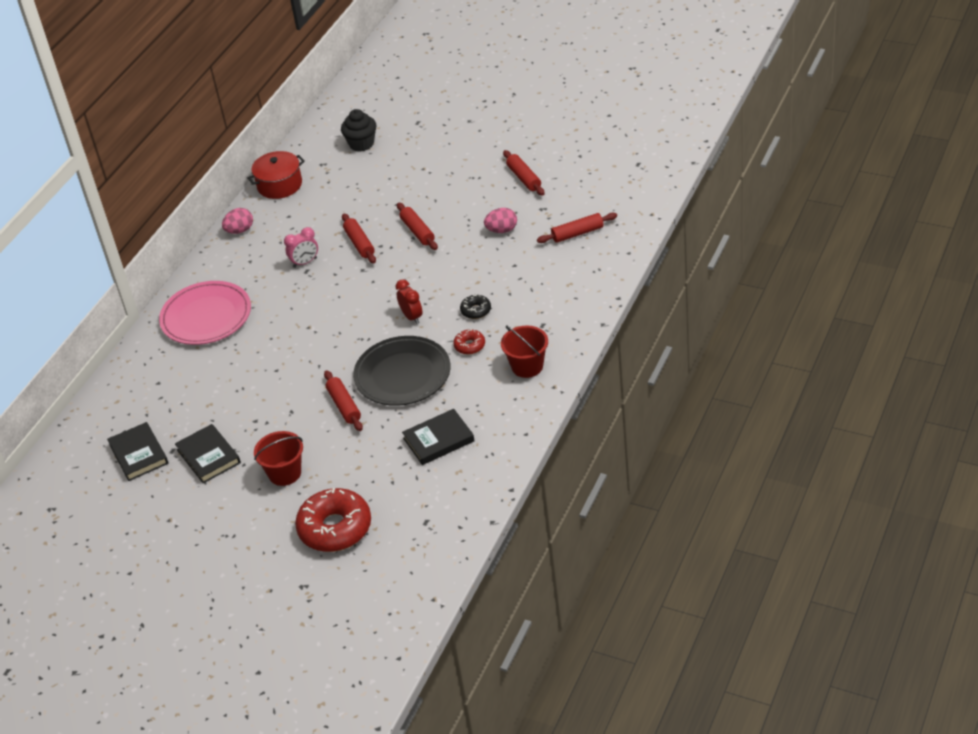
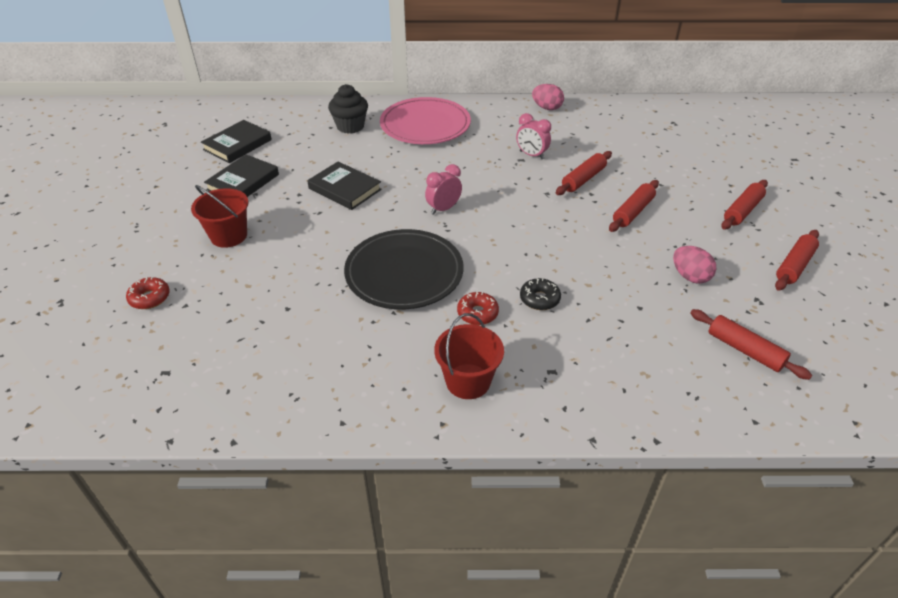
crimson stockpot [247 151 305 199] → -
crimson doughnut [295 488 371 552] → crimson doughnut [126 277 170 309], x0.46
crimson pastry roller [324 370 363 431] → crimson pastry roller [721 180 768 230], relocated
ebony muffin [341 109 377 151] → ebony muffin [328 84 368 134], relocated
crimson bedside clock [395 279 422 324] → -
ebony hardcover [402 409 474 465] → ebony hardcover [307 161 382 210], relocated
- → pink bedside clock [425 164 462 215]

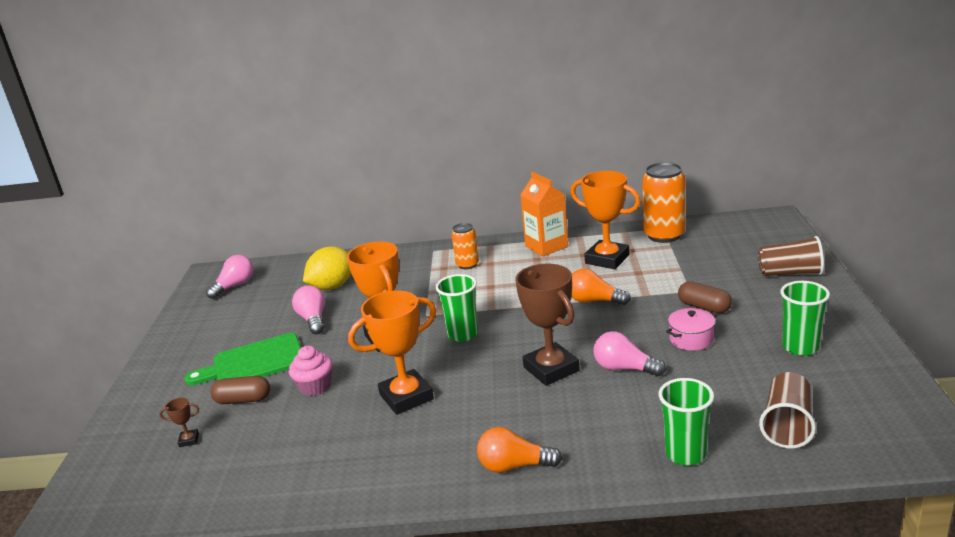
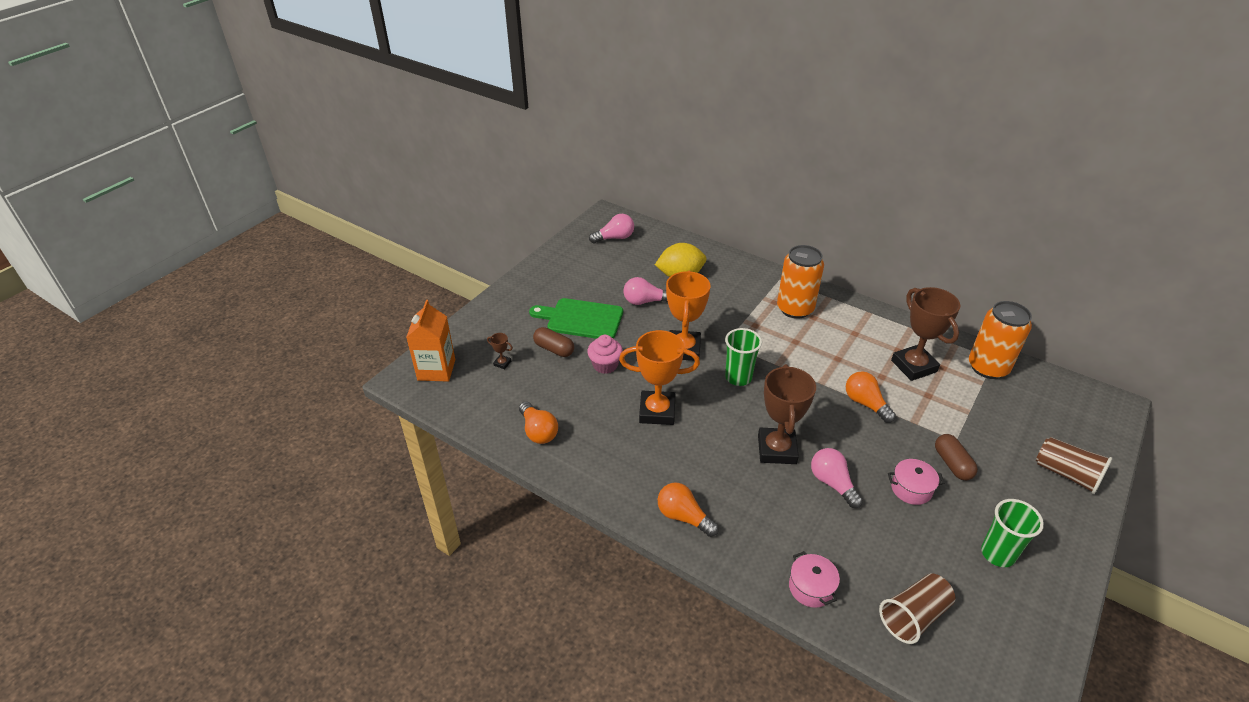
pink light bulb [292 285 325 334] → pink light bulb [623 277 668 305], 105 degrees counterclockwise
orange-coloured can [451 223 479 269] → orange-coloured can [777 245 824 319], x1.73
orange-coloured milk carton [520 172 568 257] → orange-coloured milk carton [406 300 455 382], relocated
orange-coloured trophy [570 171 641 269] → russet trophy [891 287 960 381]
green beaker [659 378 714 465] → pink stockpot [789 551 840 608]
- → orange-coloured light bulb [519 401 558 444]

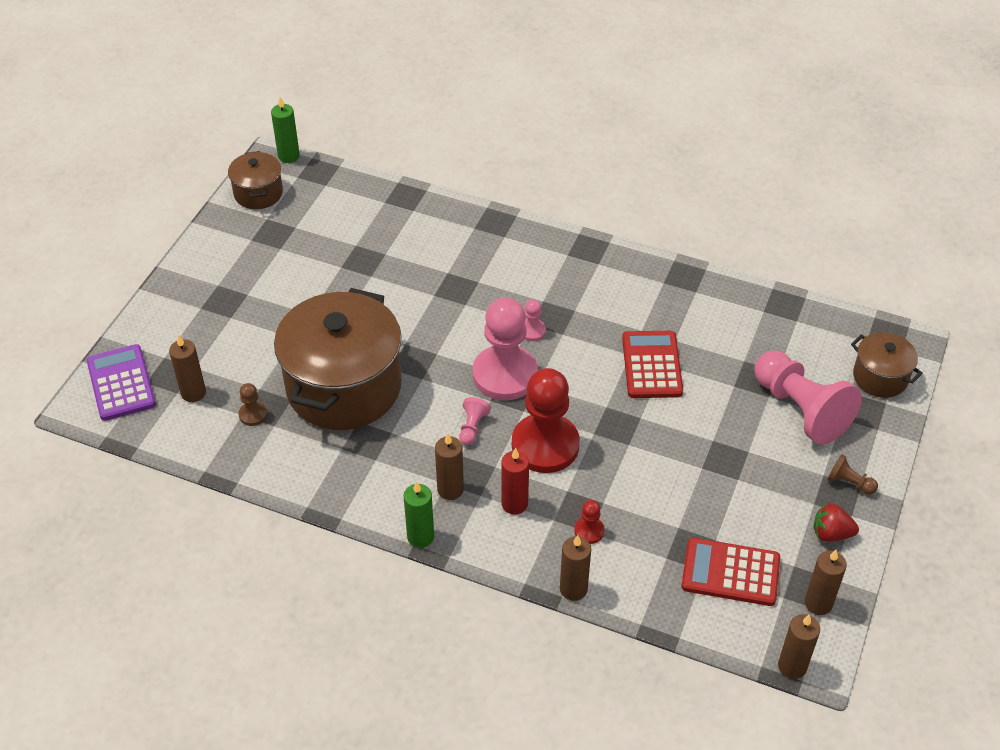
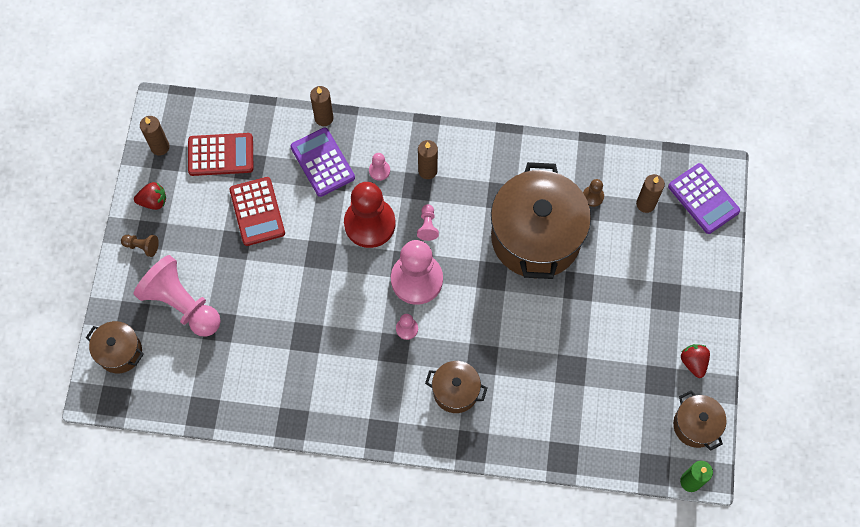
green pillar candle [403 481 434 548] → -
crimson pillar candle [501 448 529 515] → pink pawn [369 153 390 181]
crimson pawn [574 500 605 544] → royal purple pocket calculator [290 128 355 197]
crimson pocket calculator [622 331 683 398] → crimson pocket calculator [229 177 285 246], relocated
russet pillar candle [778 614 820 679] → -
- → russet stockpot [425 361 487 413]
- → crimson strawberry [681 344 710 378]

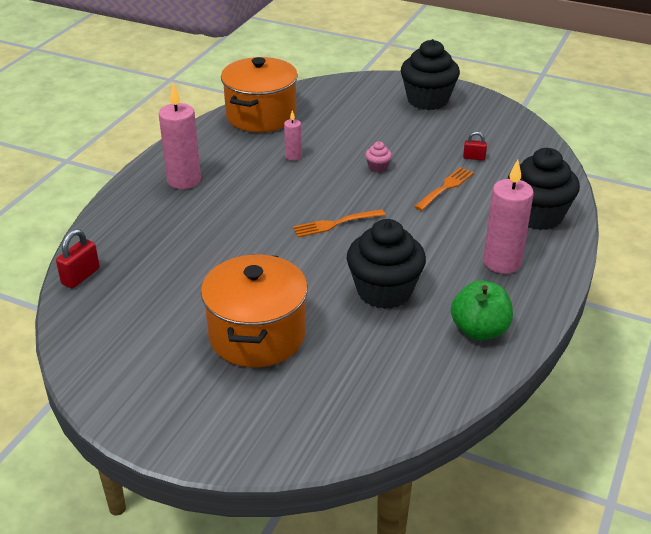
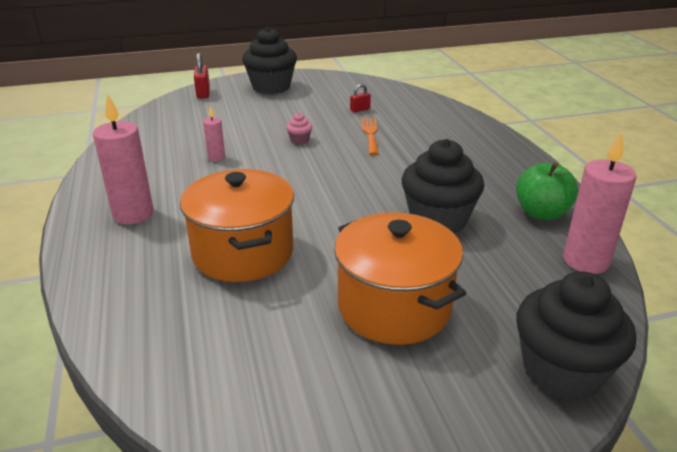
crimson lock [56 229 100 288] → crimson lock [194 53 210 98], relocated
orange-coloured stockpot [221 57 298 132] → orange-coloured stockpot [180 169 294 282], relocated
orange-coloured fork [293 209 385 237] → -
pink pillar candle [483 160 534 274] → pink pillar candle [563 131 636 274], relocated
ebony muffin [508 148 580 230] → ebony muffin [517 271 636 400], relocated

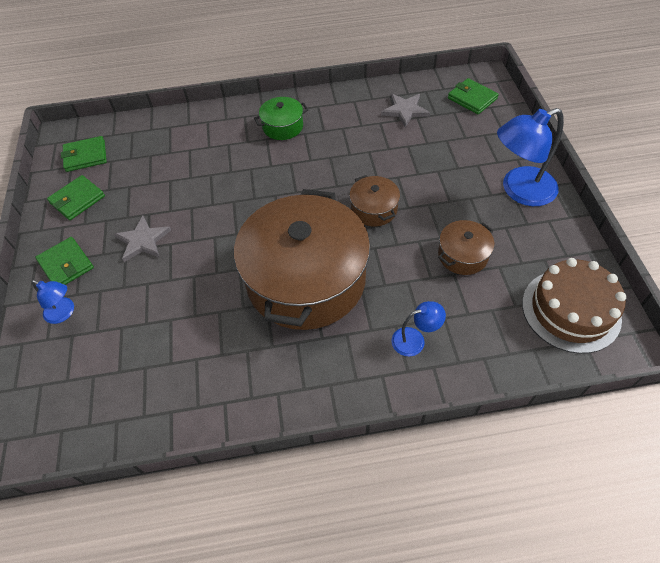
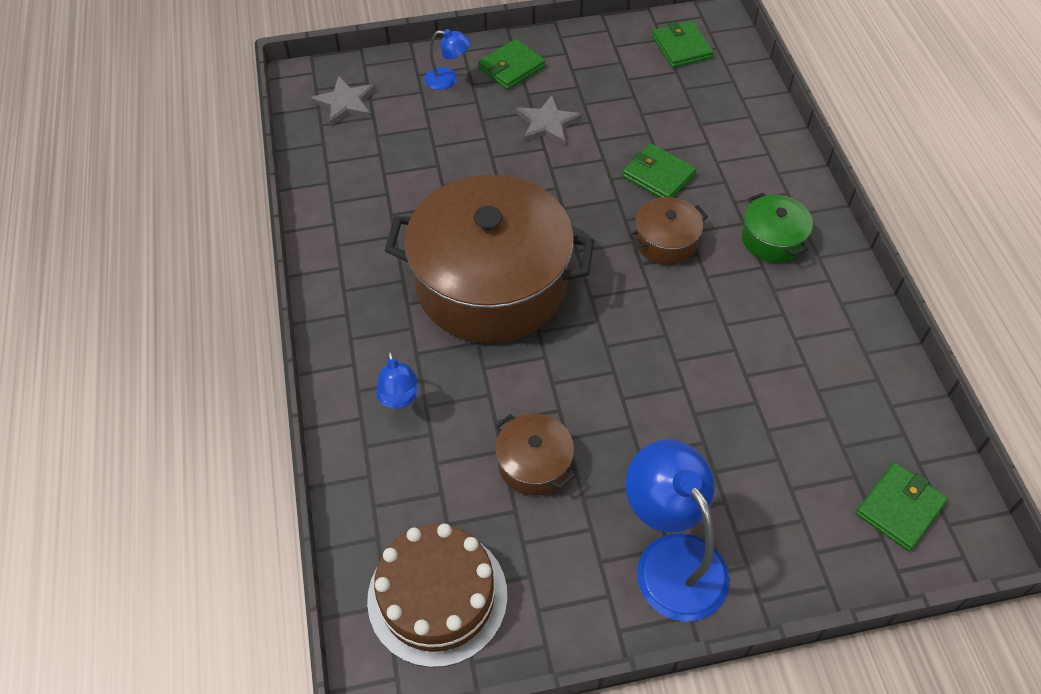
blue lamp [31 280 74 324] → blue lamp [424 29 471 90], 105 degrees counterclockwise
green billfold [47 175 105 220] → green billfold [622 144 696 198], relocated
russet stockpot [349 175 400 227] → russet stockpot [629 197 708 265], relocated
gray five-pointed star [381 94 430 128] → gray five-pointed star [310 76 376 126], relocated

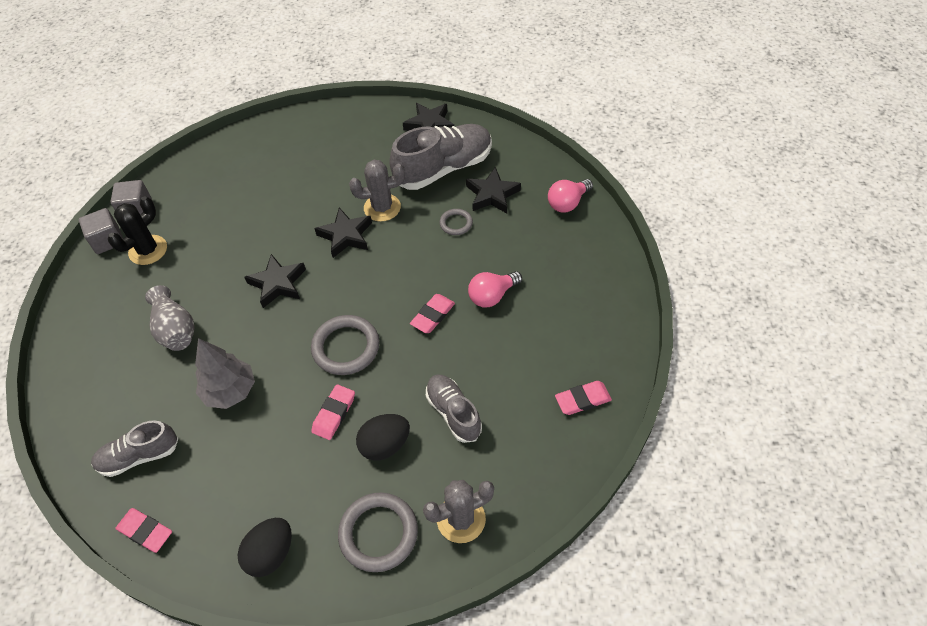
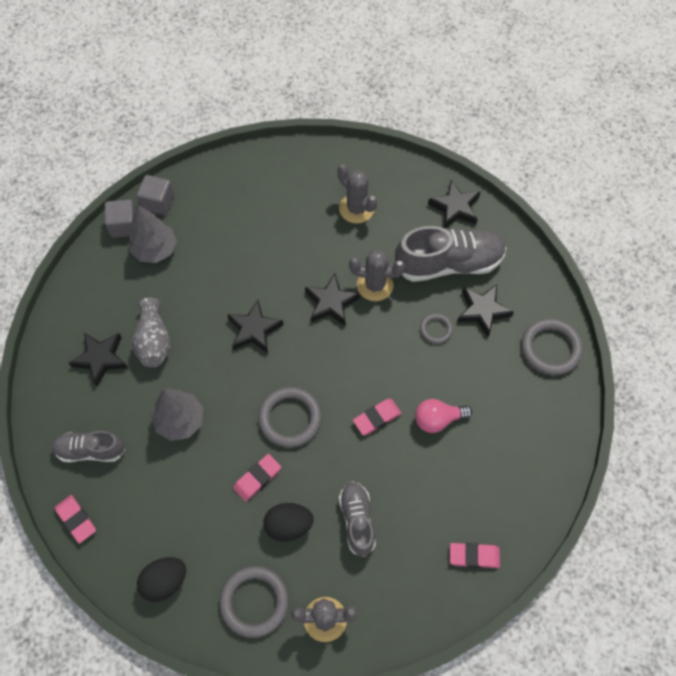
ebony saguaro cactus [108 196 167 265] → gray toy tree [129 205 177 263]
pink light bulb [548 179 593 212] → gray hoop [521 318 583 375]
- → ebony five-pointed star [69 333 128 386]
- → gray saguaro cactus [338 164 378 224]

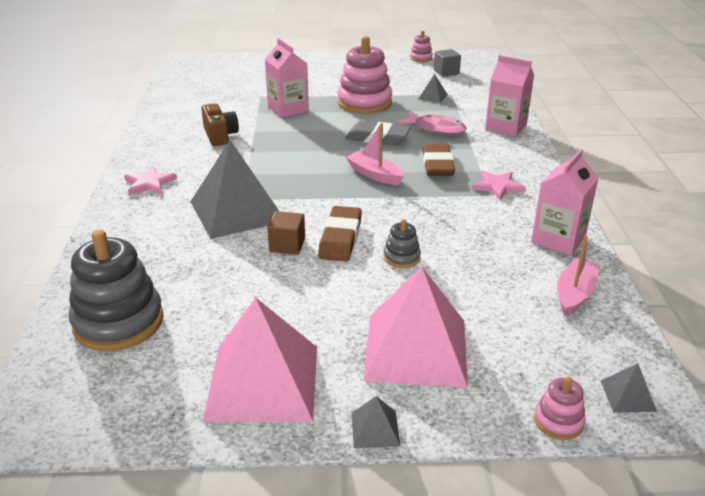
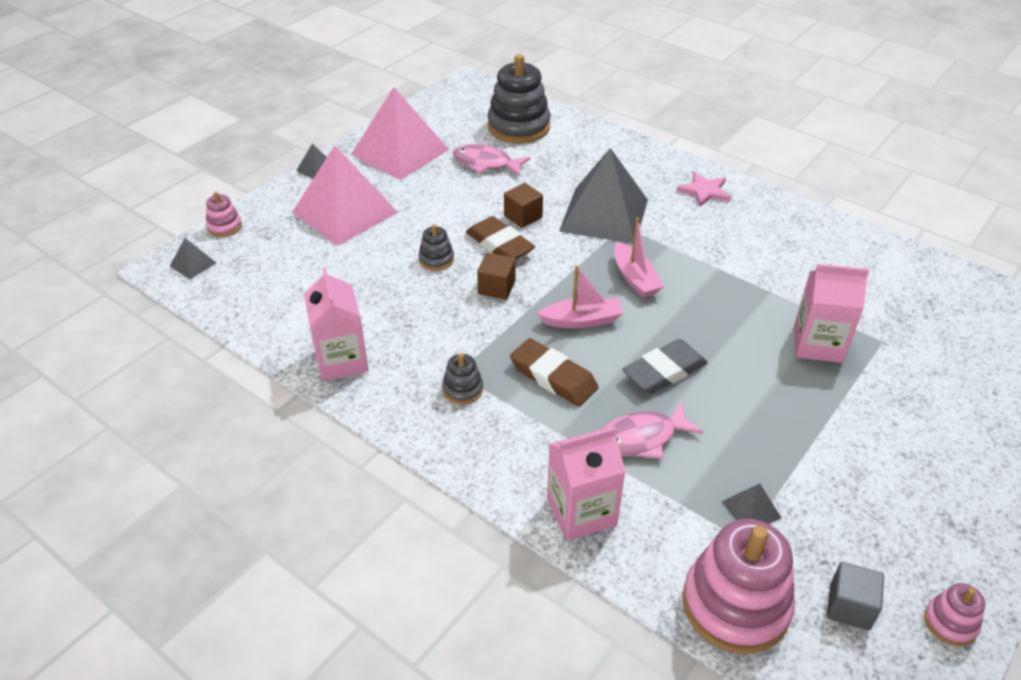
russet photo camera [201 103 239 146] → -
pink stacking toy [337 36 392 114] → pink stacking toy [683 519 795 654], relocated
pink five-pointed star [472 170 526 200] → gray stacking toy [442 353 483 405]
pink toy boat [557 235 599 316] → pink toy boat [614 218 664 297], relocated
- → pink fish figure [453 144 531 176]
- → russet cube [477 253 516 300]

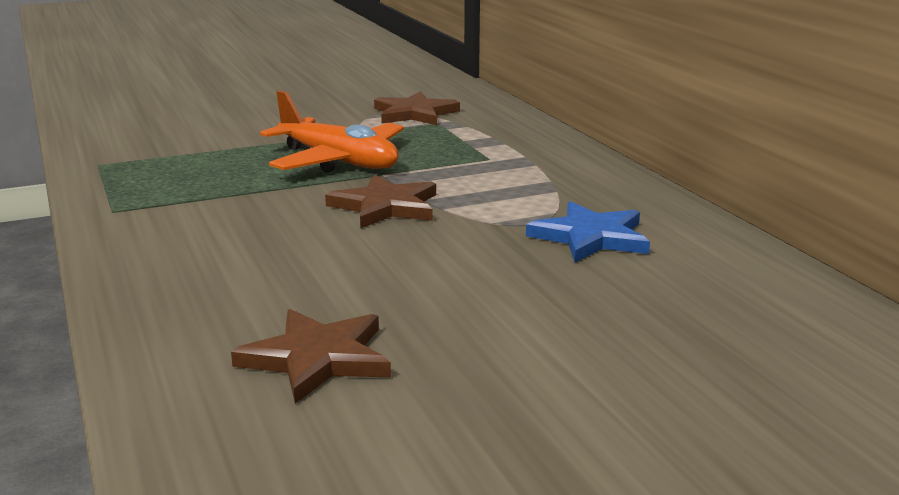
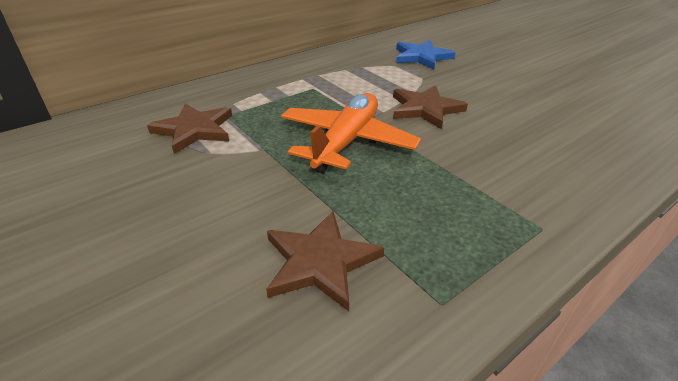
russet five-pointed star [231 309 391 404] → russet five-pointed star [266 211 384 311], relocated

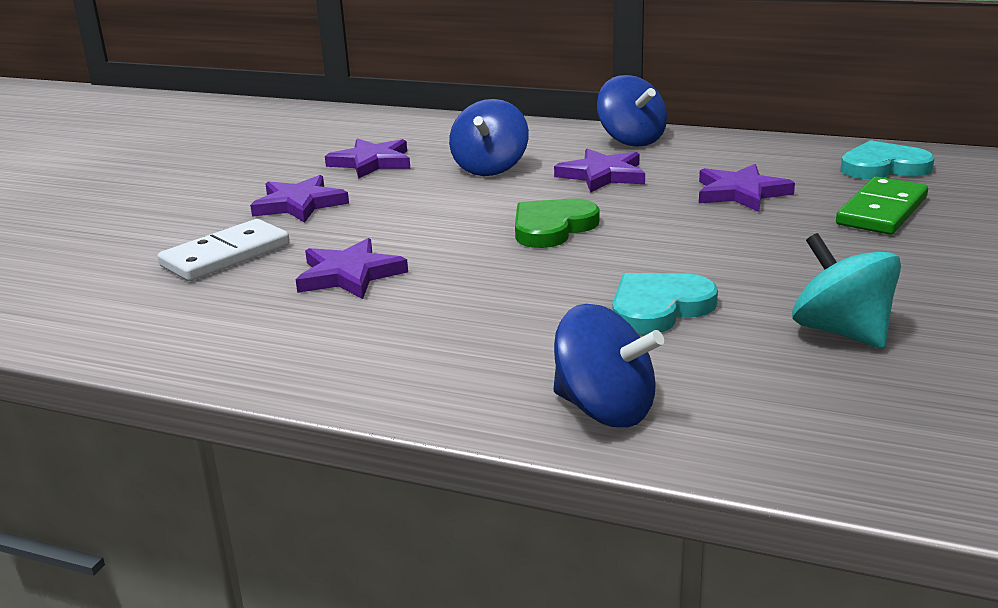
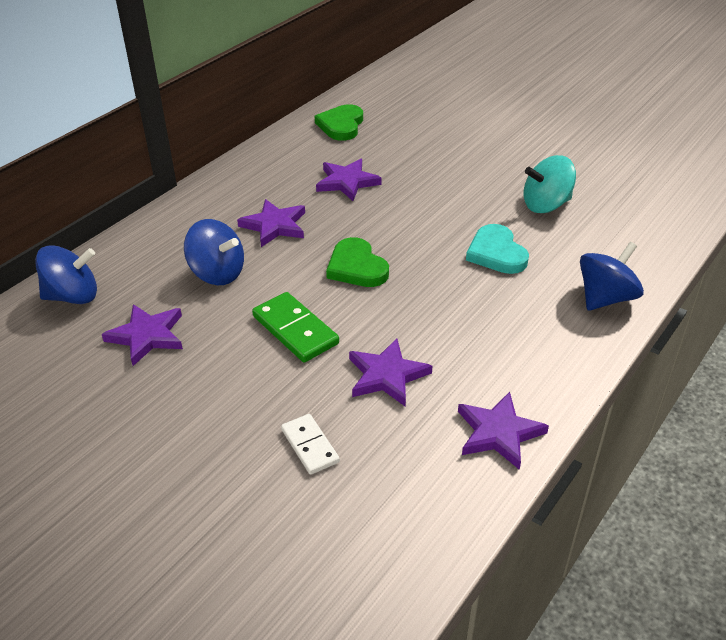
pure white domino tile [158 219 290 281] → pure white domino tile [281 414 340 475], x0.65
royal purple five-pointed star [250 175 349 223] → royal purple five-pointed star [458 392 549 470], relocated
blue spinning top [597 75 667 147] → blue spinning top [35 245 97 304], relocated
green domino tile [836 177 928 235] → green domino tile [252 292 339 362], relocated
teal heart shape [841 140 935 179] → green heart shape [315 104 363 141]

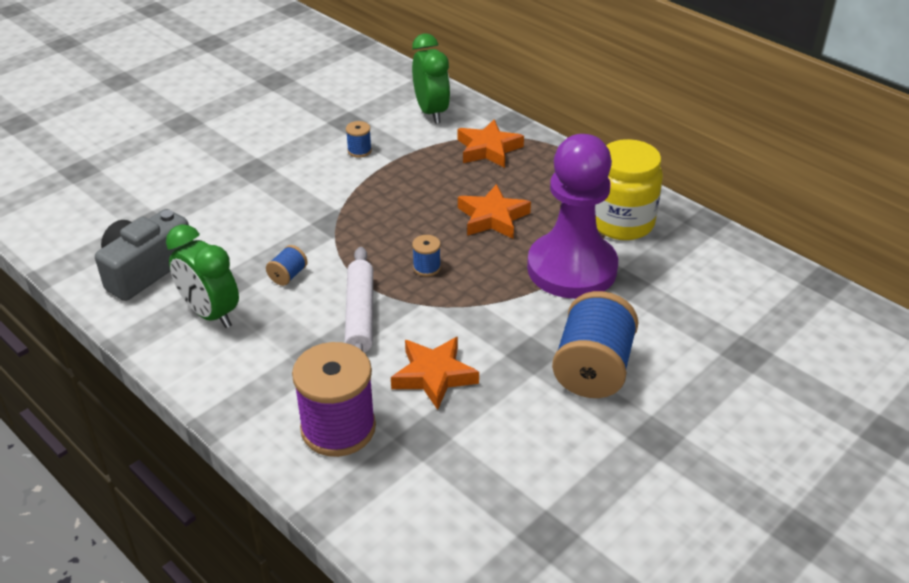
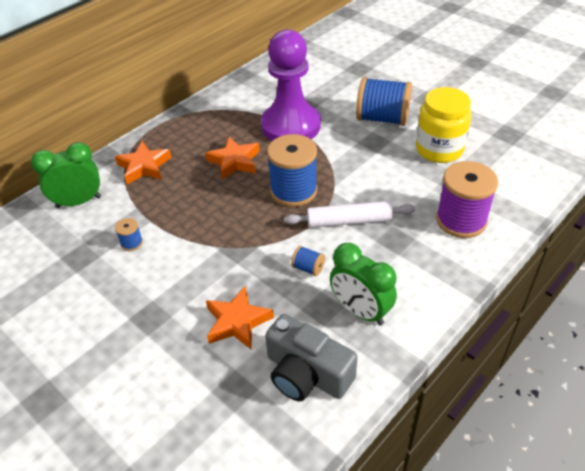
green bedside clock [166 224 239 328] → green bedside clock [330 243 397 325], 90 degrees clockwise
orange-coloured five-pointed star [391 337 479 410] → orange-coloured five-pointed star [206 286 274 350], relocated
blue bobbin [412 235 441 277] → blue bobbin [267 134 317 207], x2.28
bright yellow jar [595 139 663 240] → bright yellow jar [416 87 471 163], relocated

